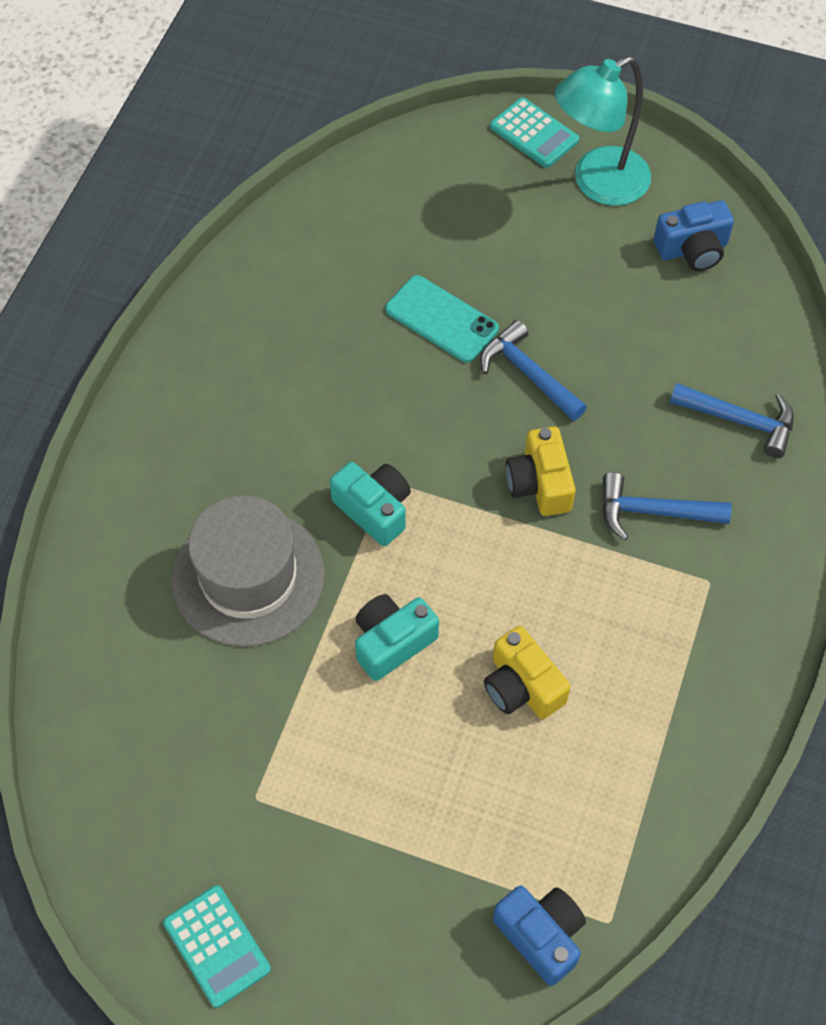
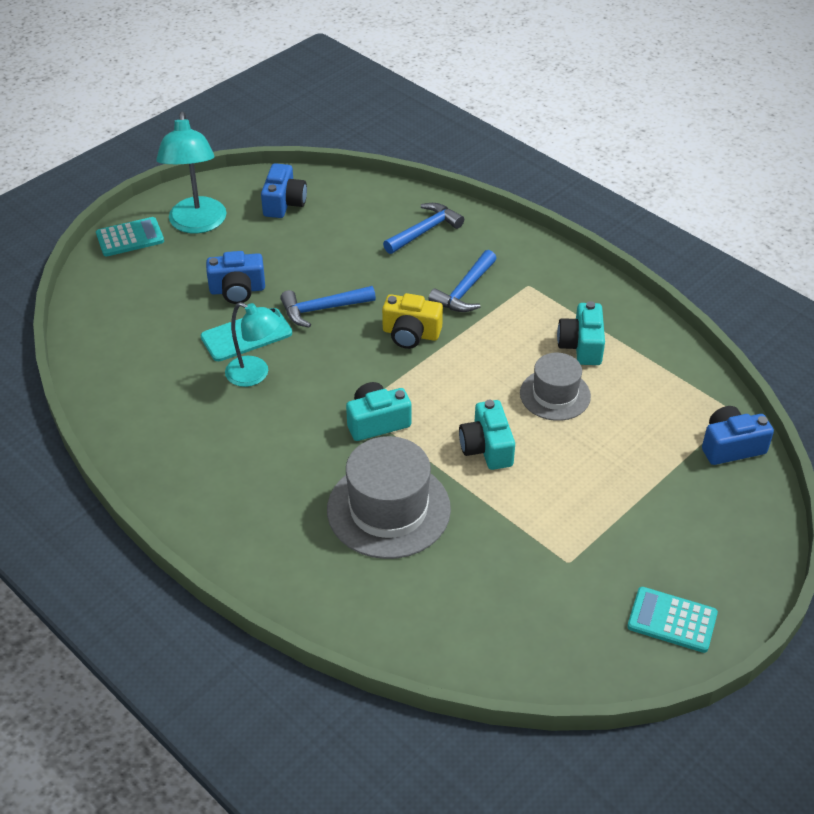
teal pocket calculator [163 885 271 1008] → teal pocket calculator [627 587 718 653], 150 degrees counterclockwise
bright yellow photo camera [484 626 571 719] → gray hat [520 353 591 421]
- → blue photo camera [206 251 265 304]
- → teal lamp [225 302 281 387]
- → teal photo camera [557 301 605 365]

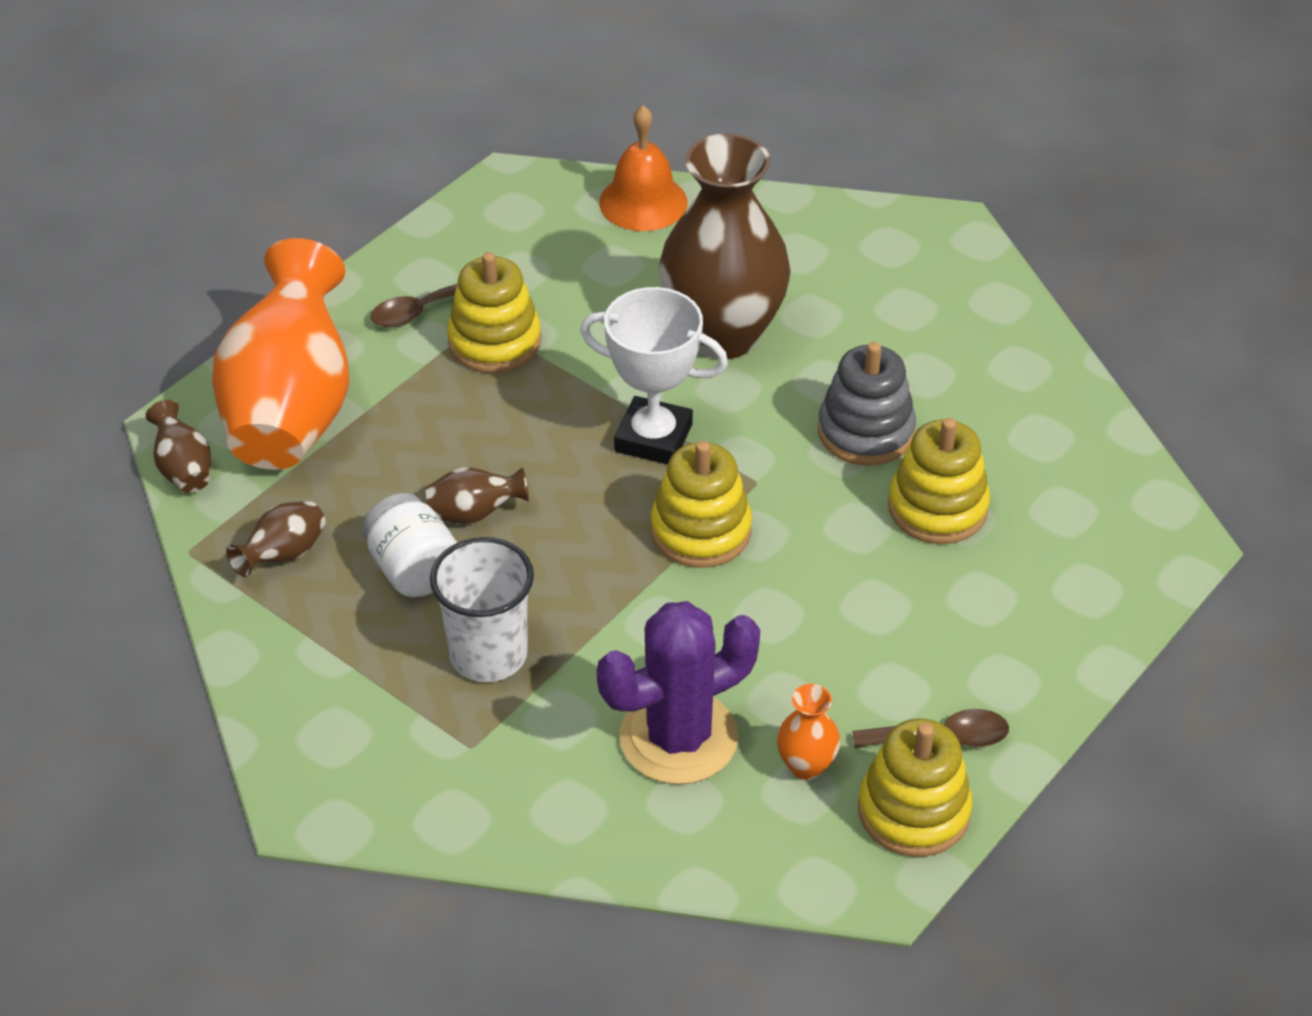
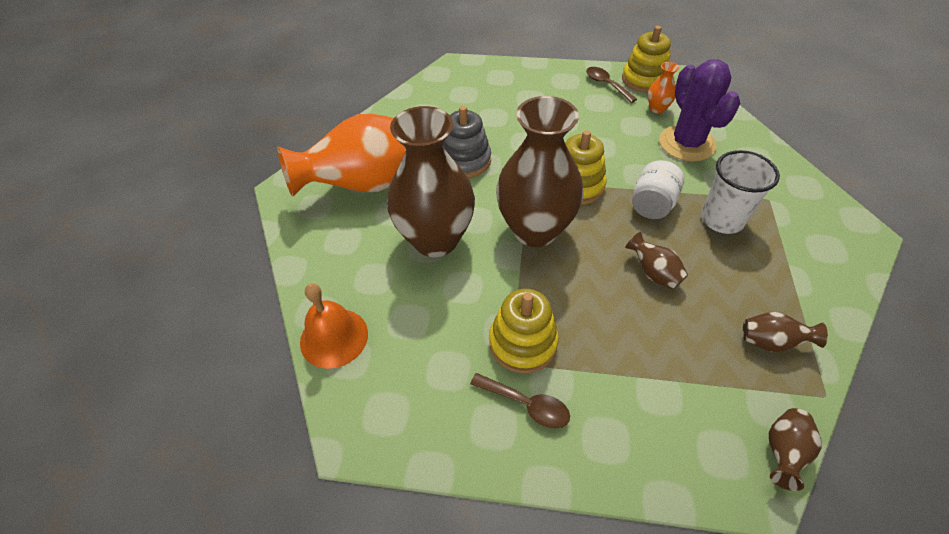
orange-coloured flower vase [212 238 349 470] → orange-coloured flower vase [277 113 406 197], relocated
pure white jar [363 493 458 597] → pure white jar [632 160 684 219], relocated
pure white trophy [580 287 728 464] → russet flower vase [496 96 583 247]
royal purple saguaro cactus [597 601 760 785] → royal purple saguaro cactus [659 59 740 162], 45 degrees clockwise
bright yellow stacking toy [888 418 990 544] → -

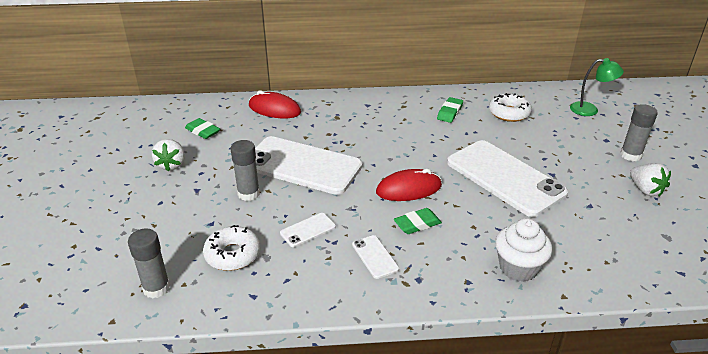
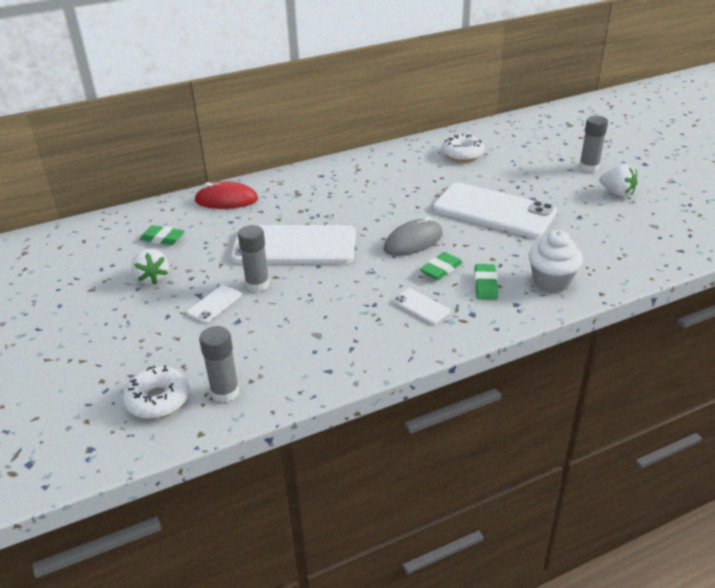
pure white doughnut [203 225 260 271] → pure white doughnut [122 365 190 419], relocated
pure white mobile phone [280 213 336 247] → pure white mobile phone [187 285 242 323], relocated
crimson PC mouse [376 169 442 201] → gray PC mouse [384 216 443 256]
green eraser [437 97 463 123] → green eraser [475 264 498 300], relocated
green lamp [570 58 624 116] → -

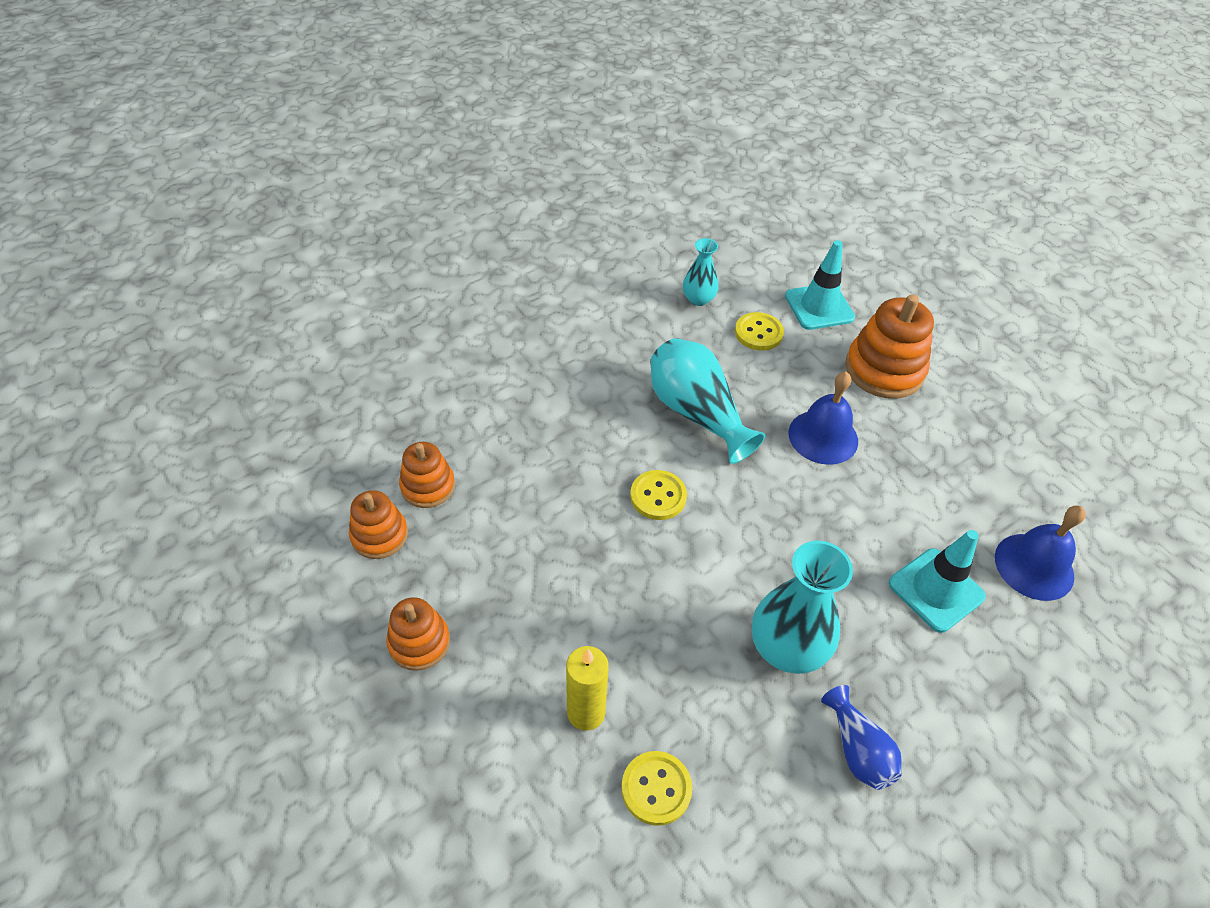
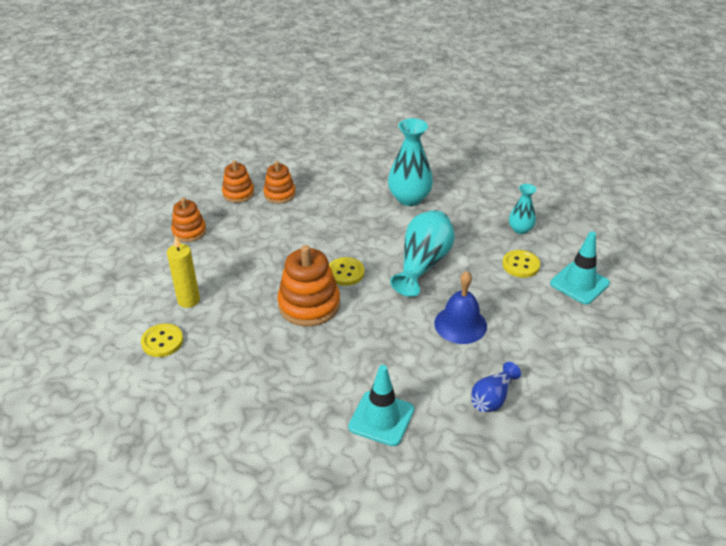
teal flower vase [752 541 853 674] → teal flower vase [388 118 433 206], relocated
blue flower vase [821 685 902 790] → blue flower vase [471 362 521 412], relocated
orange-coloured stacking toy [845 294 934 399] → orange-coloured stacking toy [277 245 340 326], relocated
blue bell [995 506 1086 601] → -

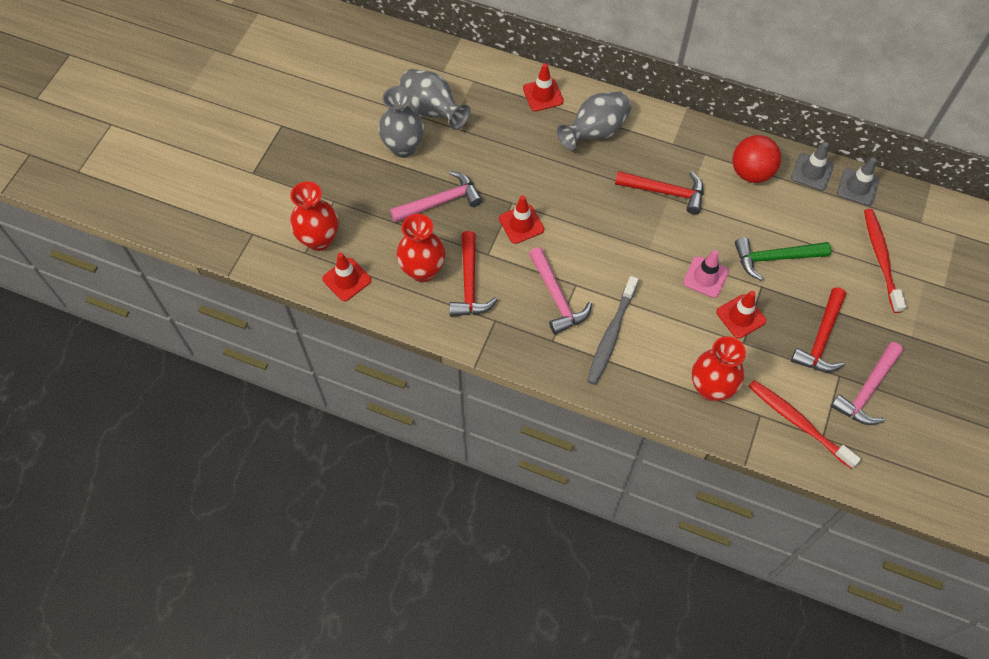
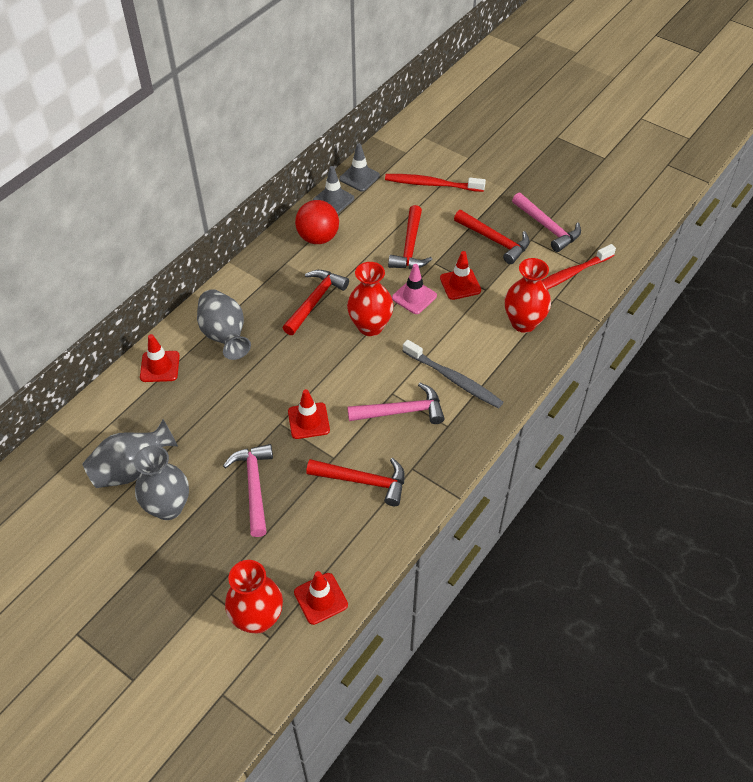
crimson flower vase [396 214 445 282] → crimson flower vase [347 262 394 336], relocated
green claw hammer [735 238 831 280] → crimson claw hammer [388 205 432 269]

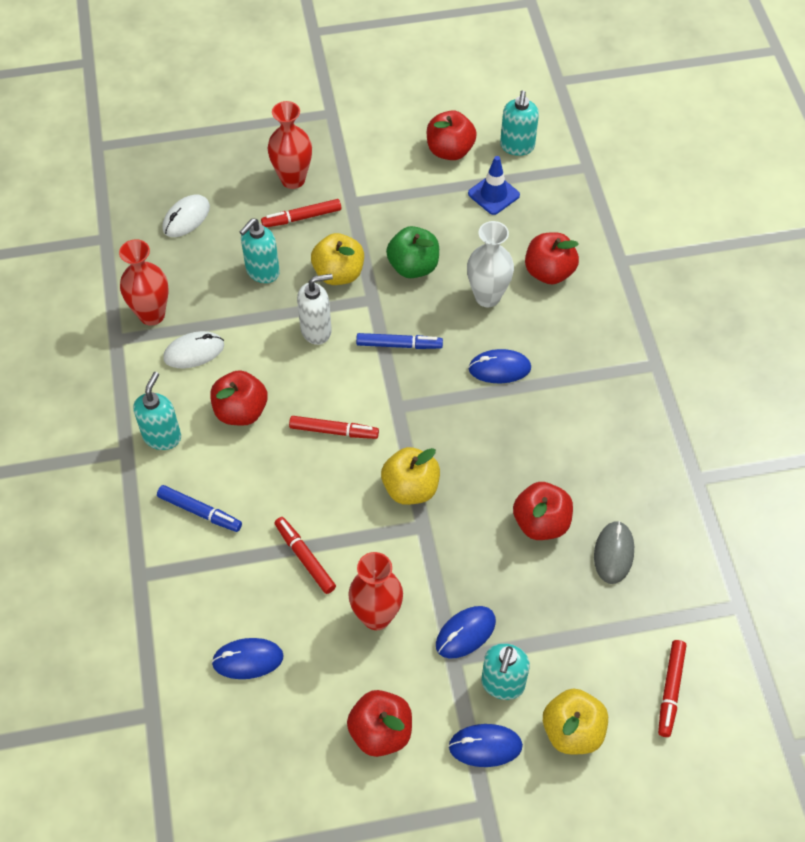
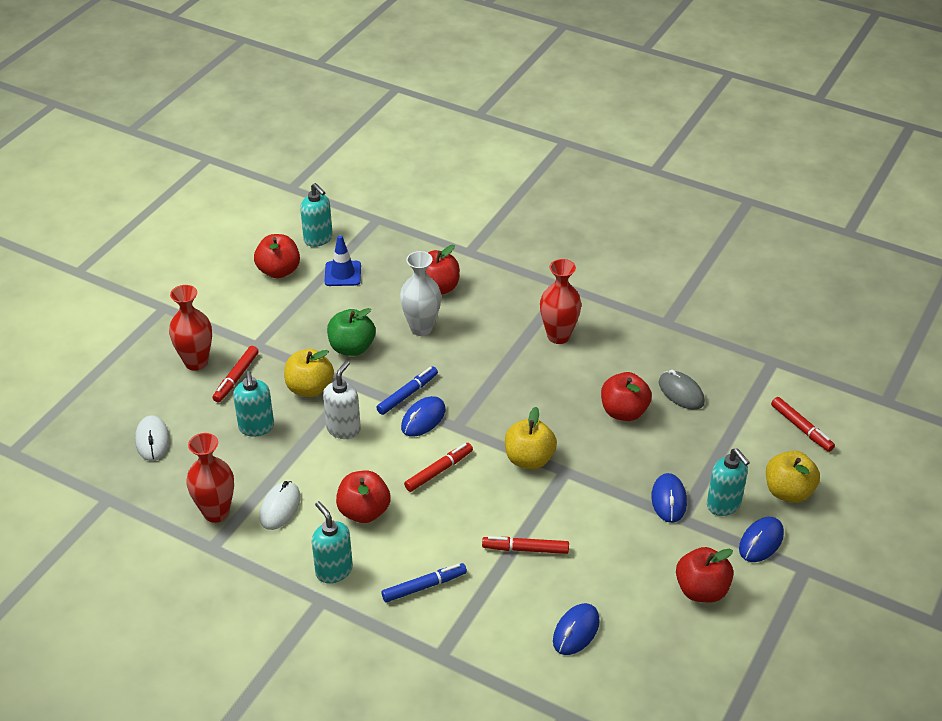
crimson flower vase [348 552 403 630] → crimson flower vase [540 259 582 344], relocated
blue PC mouse [468 349 531 383] → blue PC mouse [401 396 446 437], relocated

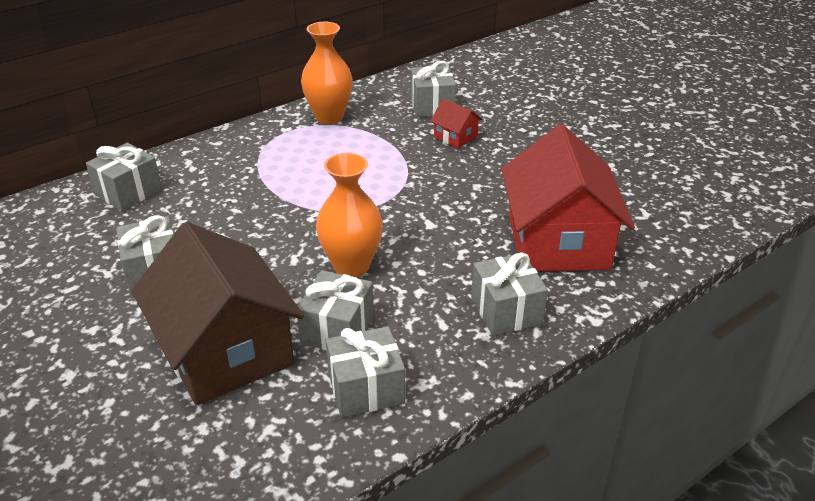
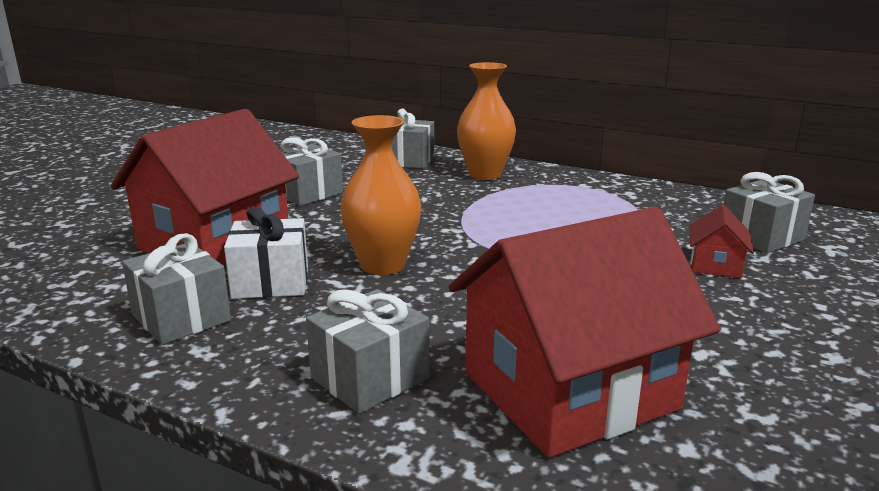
russet toy house [132 222 304 406] → crimson toy house [111 109 299 267]
gray gift [297 270 374 350] → pure white gift [224 206 308 299]
orange-coloured flower vase [301 22 353 124] → orange-coloured flower vase [457 62 516 180], relocated

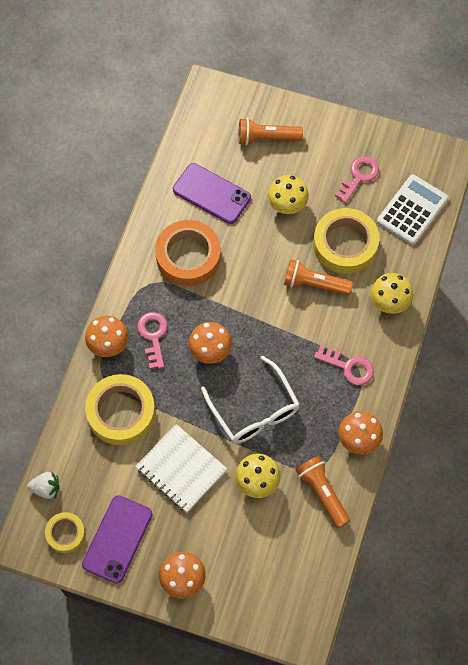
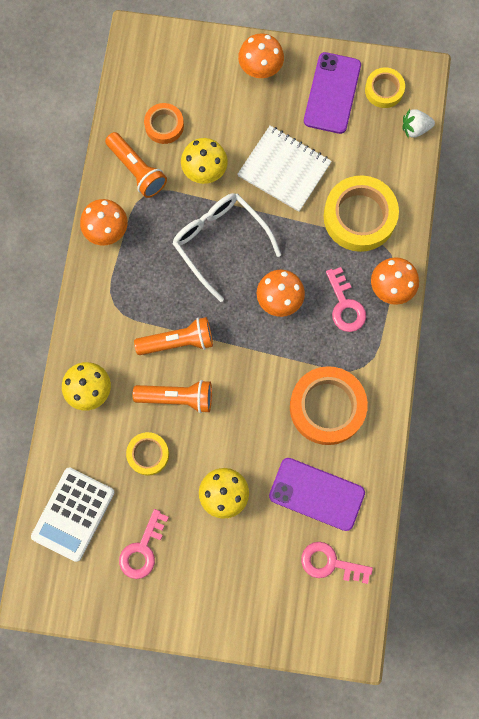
orange-coloured pocket torch [238 118 303 145] → orange-coloured pocket torch [134 317 213 355], relocated
bright yellow tape [313 208 379 274] → bright yellow tape [126 432 169 476], x0.55
pink door key [314 345 374 385] → pink door key [301 542 373 584], relocated
- → orange-coloured tape [144 103 184 144]

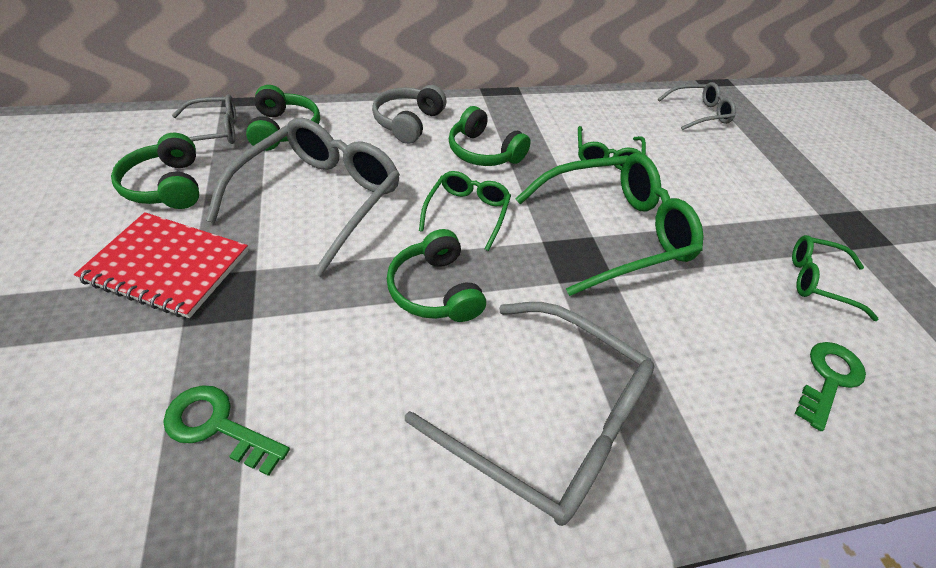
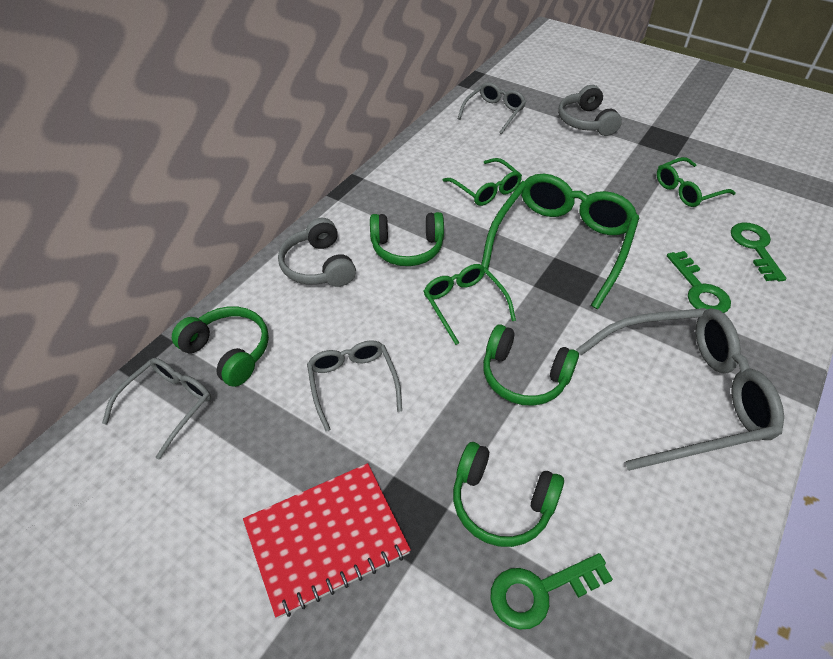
green over-ear headphones [111 133 199 209] → green over-ear headphones [453 442 564 547], relocated
gray eyeglasses [206 118 400 277] → gray eyeglasses [307 340 402 431], x0.54
- → gray over-ear headphones [558 85 622 136]
- → green door key [667 251 731 313]

